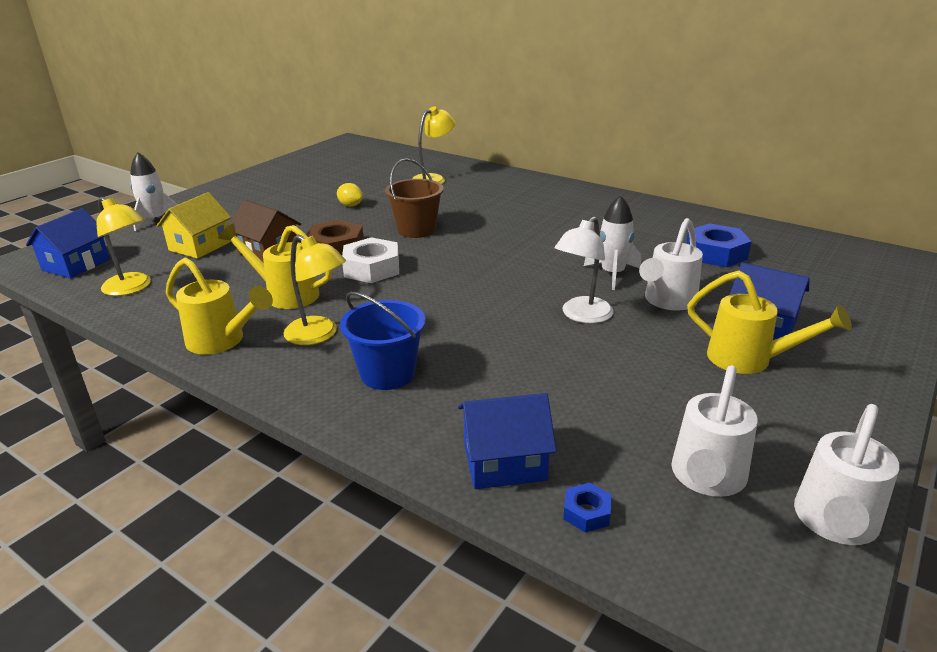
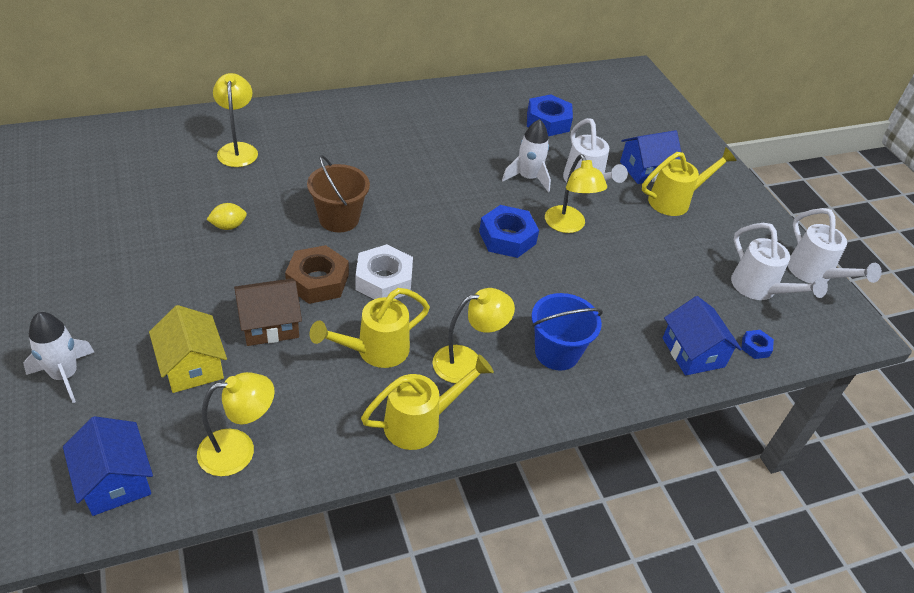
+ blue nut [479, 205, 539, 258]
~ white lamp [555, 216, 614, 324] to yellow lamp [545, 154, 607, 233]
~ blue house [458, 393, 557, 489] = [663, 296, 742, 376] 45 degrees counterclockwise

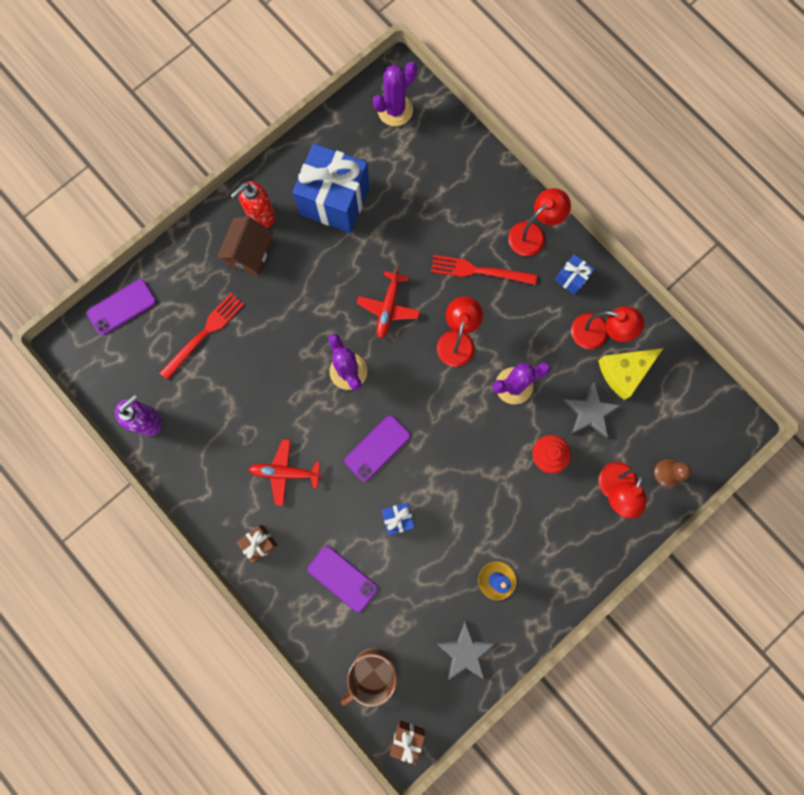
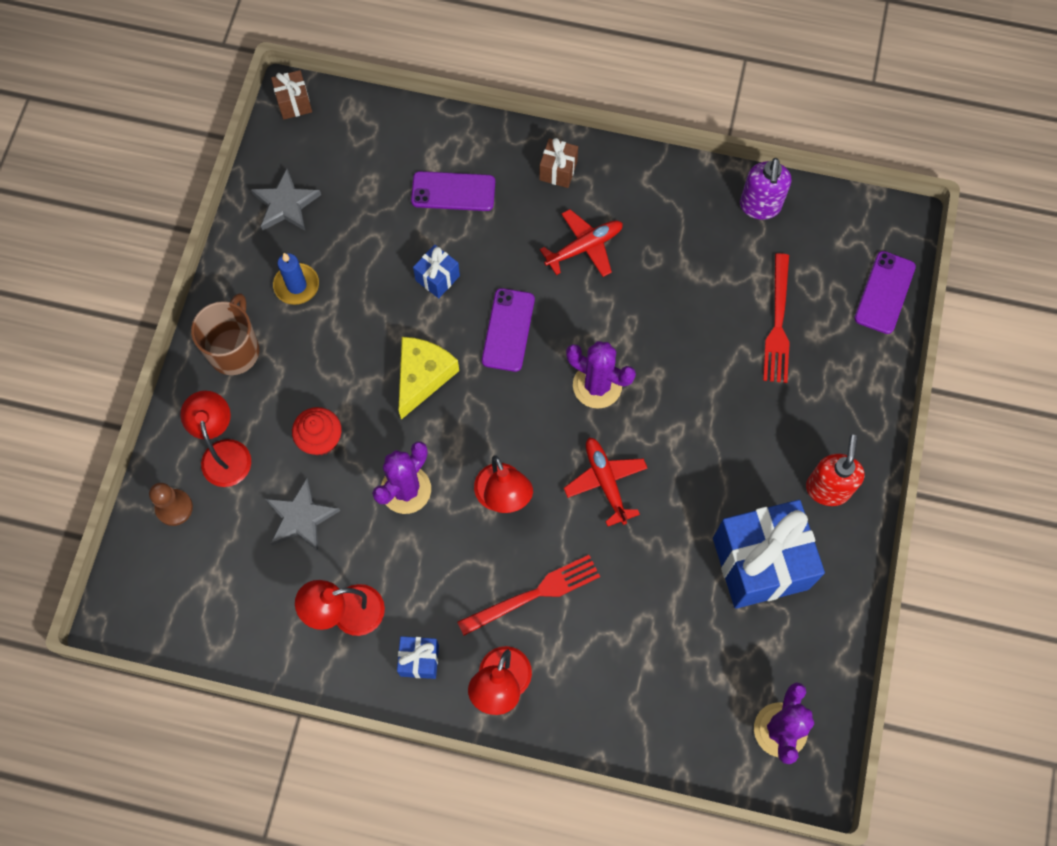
~ brown mug [340, 648, 397, 707] to [191, 293, 259, 375]
~ yellow cheese [598, 348, 663, 400] to [398, 337, 459, 420]
- brown house [217, 216, 273, 276]

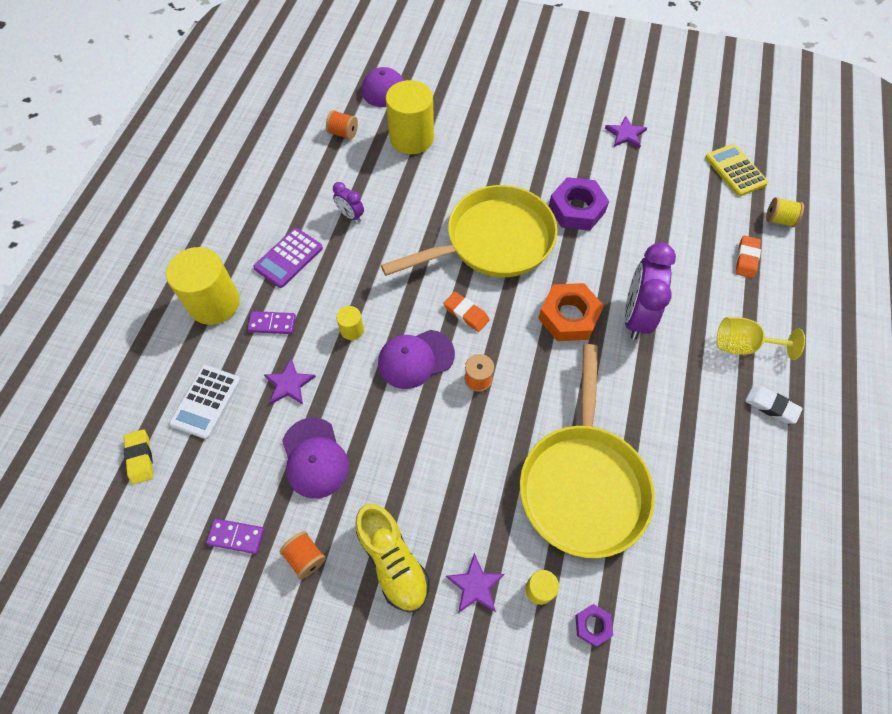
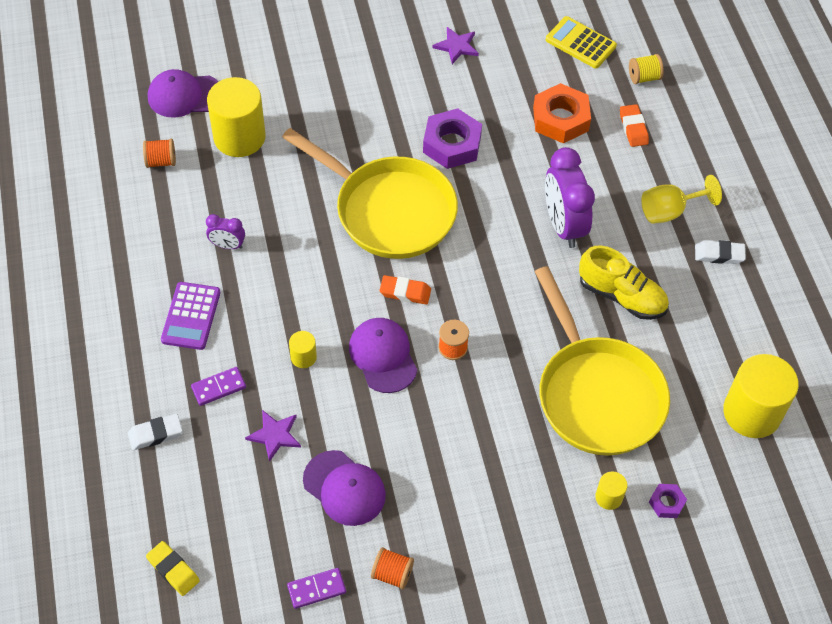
+ white eraser [128, 414, 183, 450]
~ yellow pan [381, 185, 558, 277] = [282, 128, 458, 259] 90 degrees clockwise
~ purple cap [378, 330, 455, 389] = [349, 318, 417, 393] 120 degrees clockwise
~ orange nut [538, 283, 604, 341] to [533, 83, 591, 143]
~ yellow shoe [355, 504, 430, 612] to [579, 246, 669, 320]
~ yellow cylinder [166, 247, 240, 325] to [723, 354, 799, 438]
- white calculator [169, 365, 241, 439]
- purple star [446, 553, 505, 613]

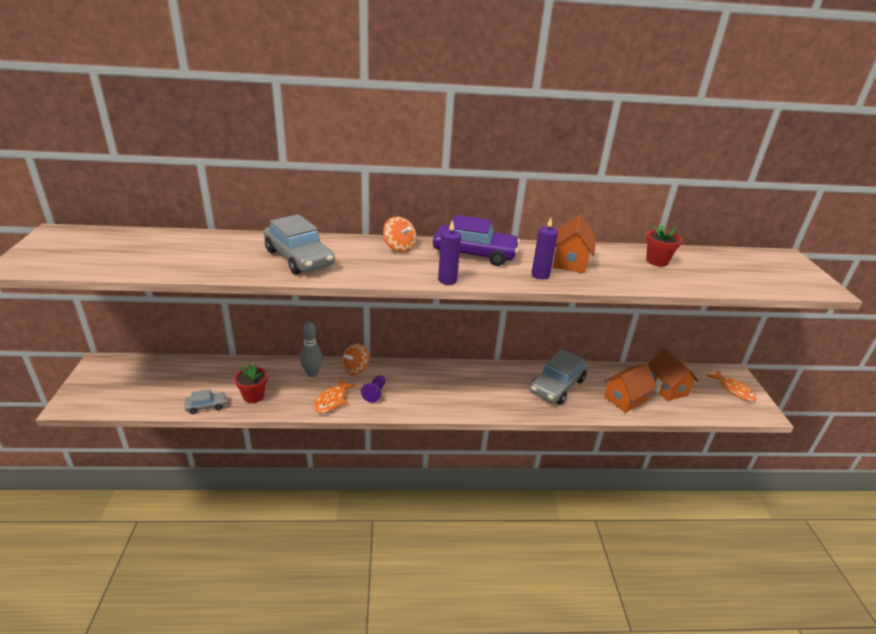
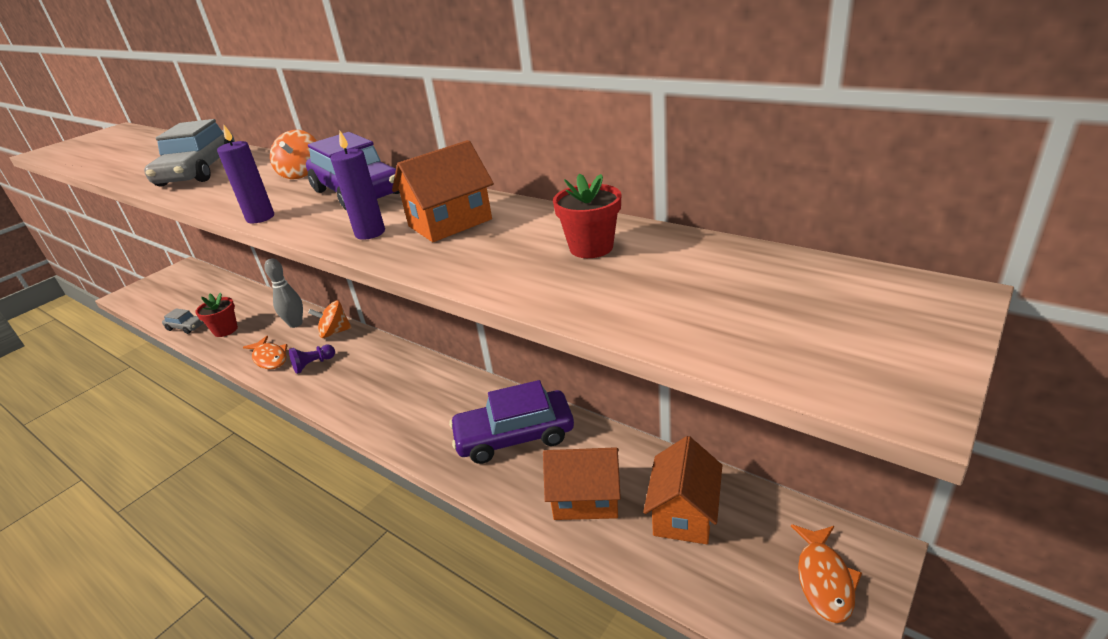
~ orange fish [314, 379, 356, 414] = [243, 336, 288, 369] 105 degrees counterclockwise
~ grey car [530, 349, 588, 404] to purple car [449, 380, 574, 464]

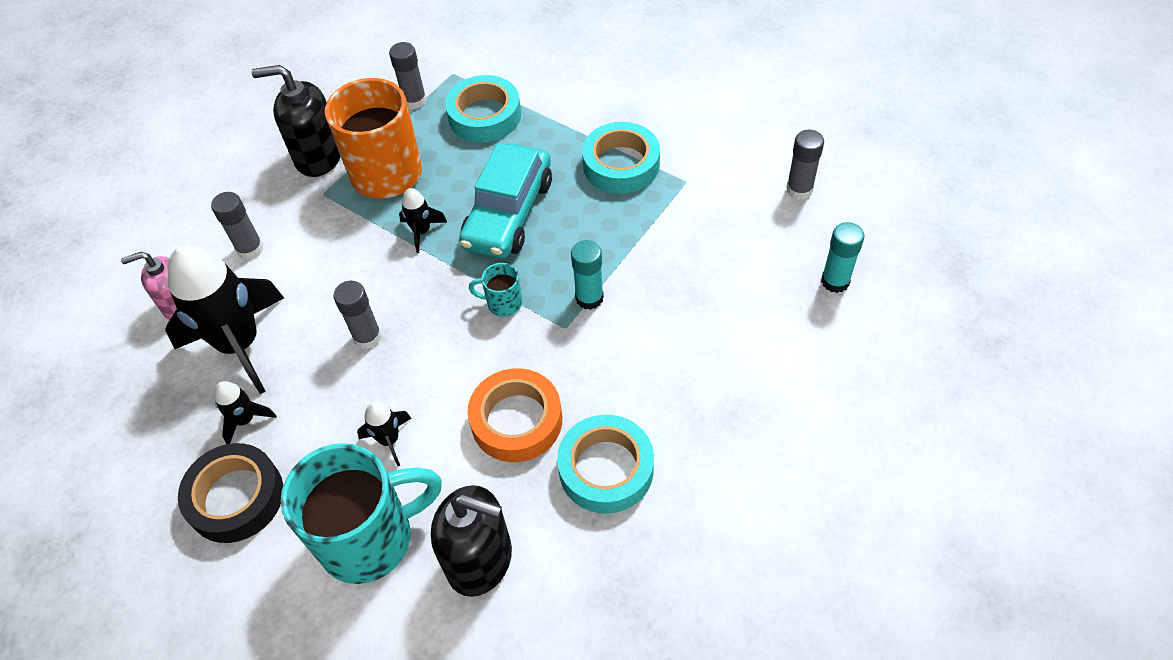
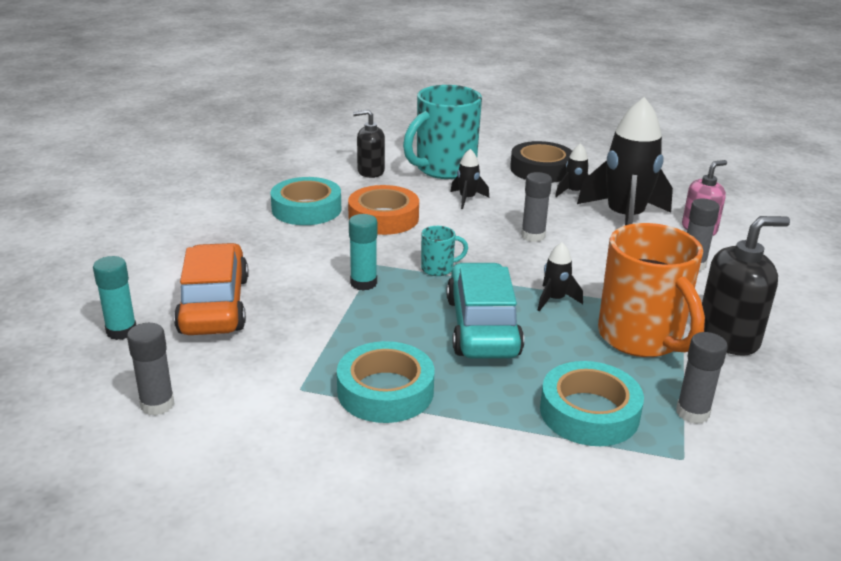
+ orange car [174, 243, 249, 335]
~ black soap dispenser [431, 485, 512, 597] = [353, 109, 385, 178] x0.66

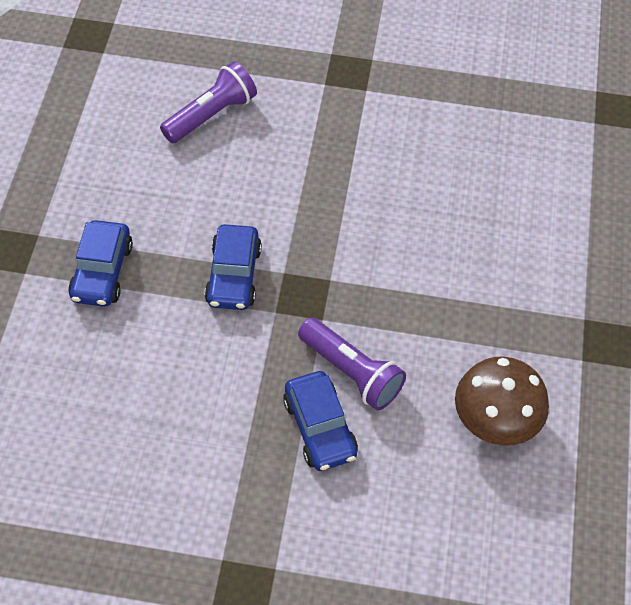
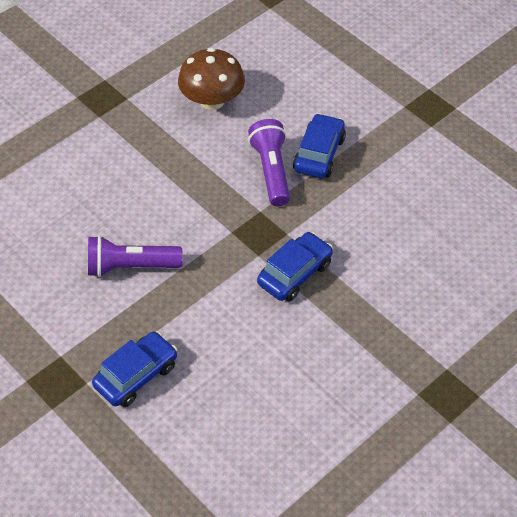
~ purple flashlight [160, 62, 257, 143] to [88, 235, 183, 277]
~ blue car [68, 220, 133, 307] to [92, 331, 177, 407]

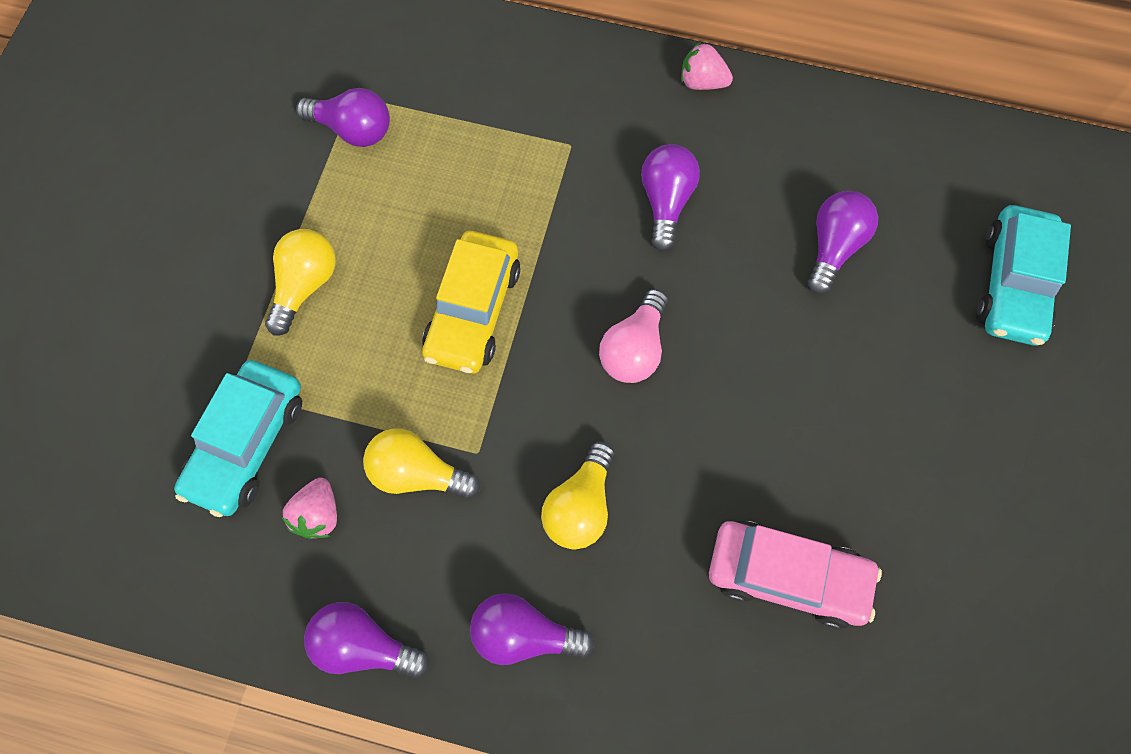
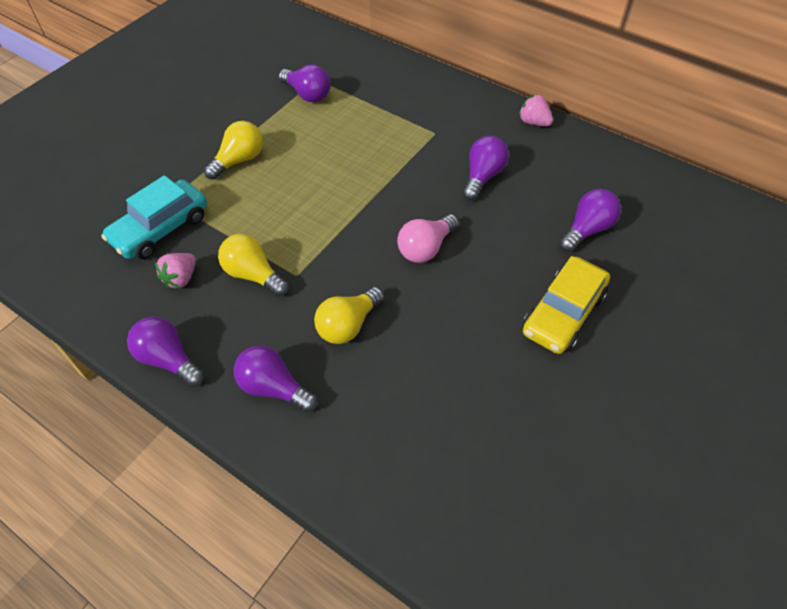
~ yellow car [422, 231, 520, 373] to [523, 256, 610, 354]
- pink car [709, 521, 882, 629]
- turquoise car [976, 205, 1071, 345]

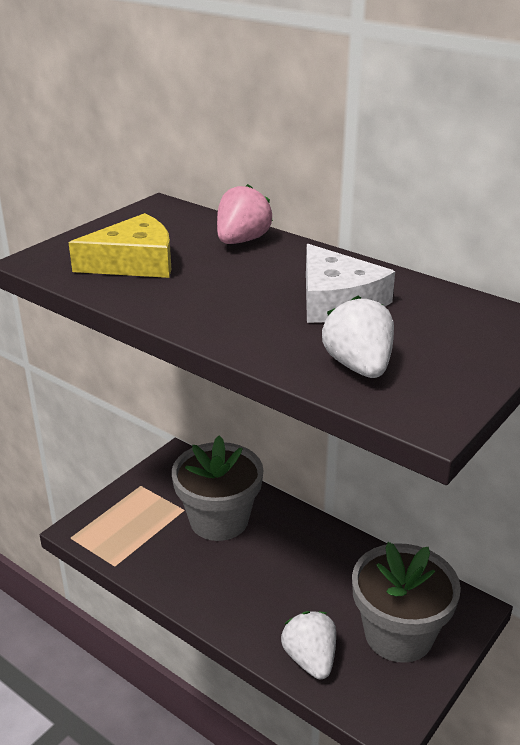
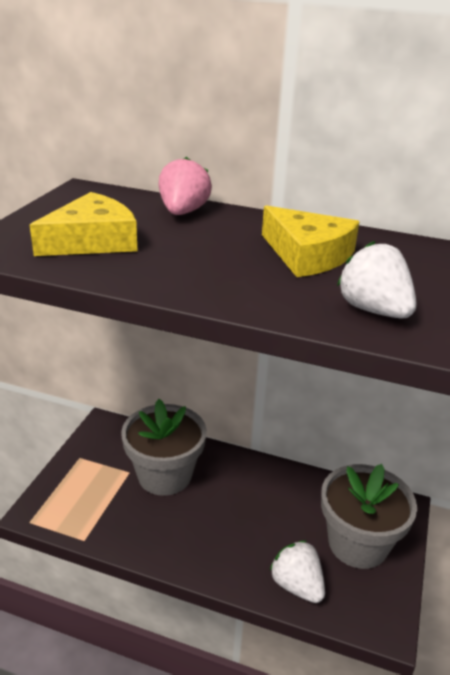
~ white cheese [306, 244, 395, 323] to yellow cheese [262, 205, 360, 277]

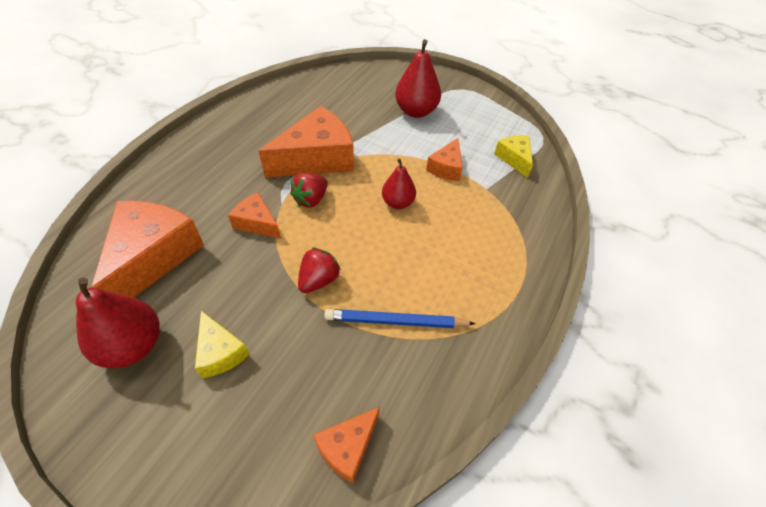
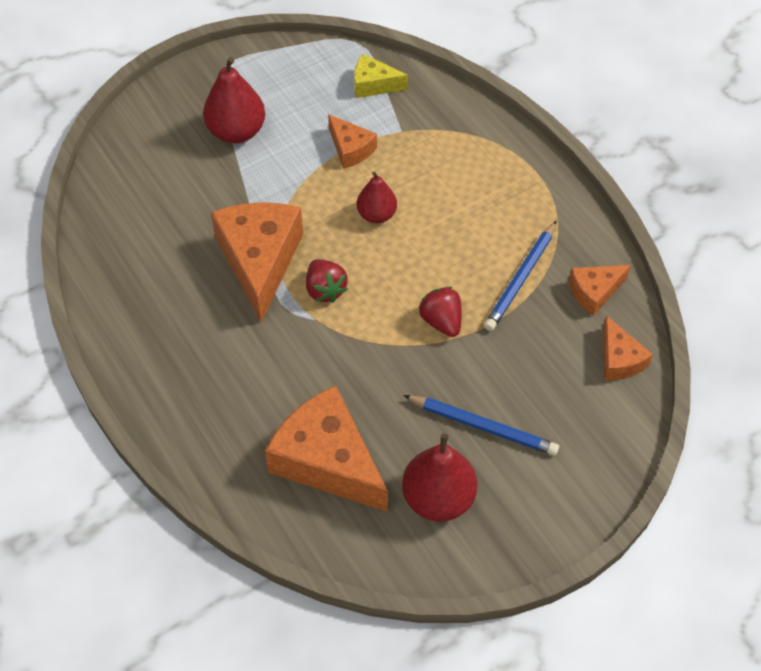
~ yellow cheese [195, 311, 250, 378] to blue pencil [403, 395, 559, 456]
~ orange cheese [228, 192, 281, 238] to [569, 265, 631, 316]

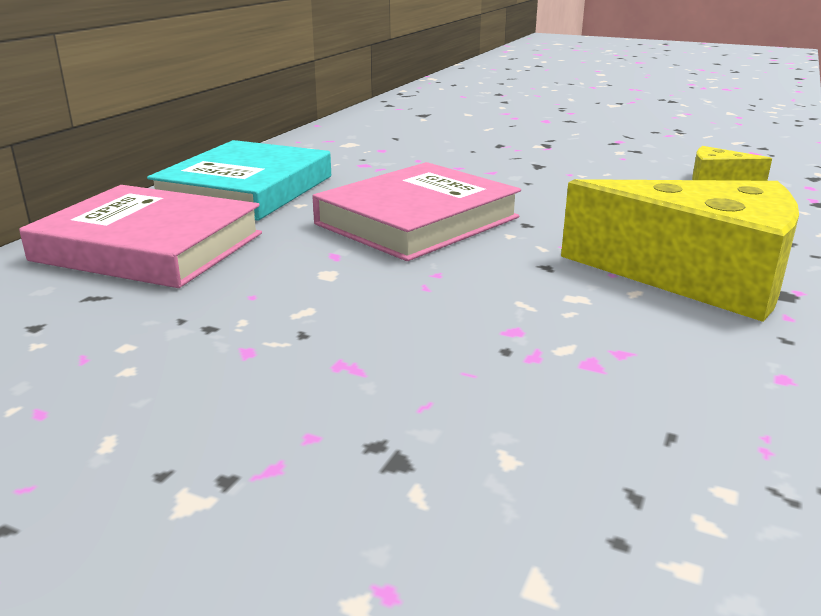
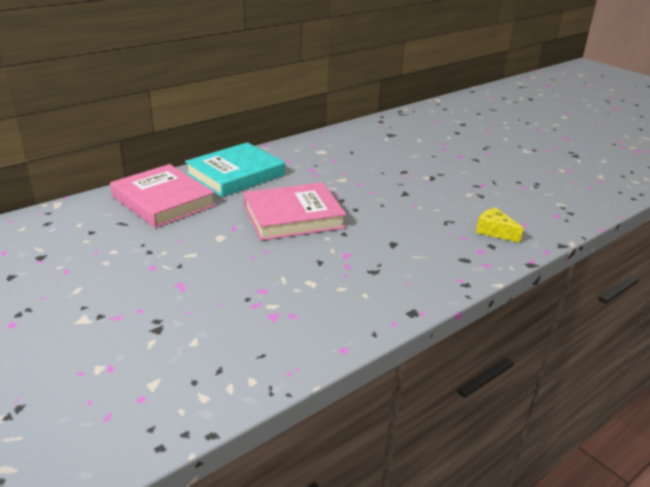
- yellow cheese [561, 179, 799, 322]

